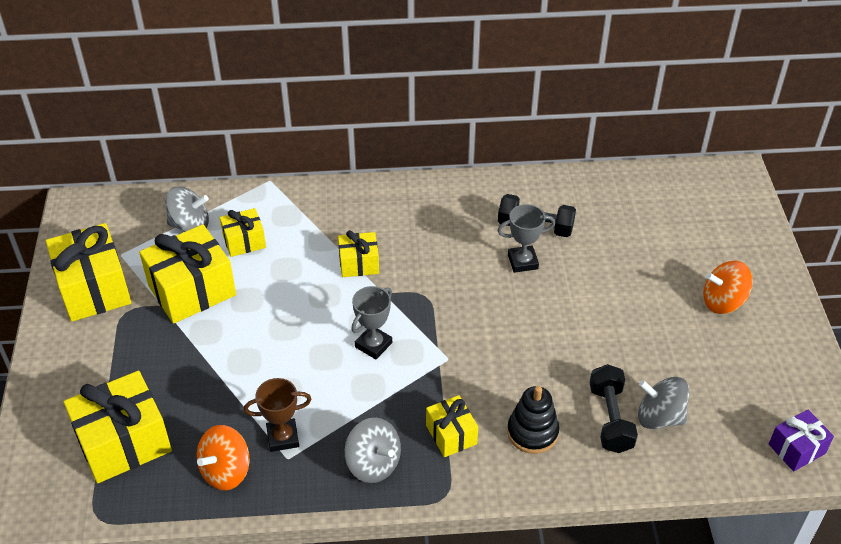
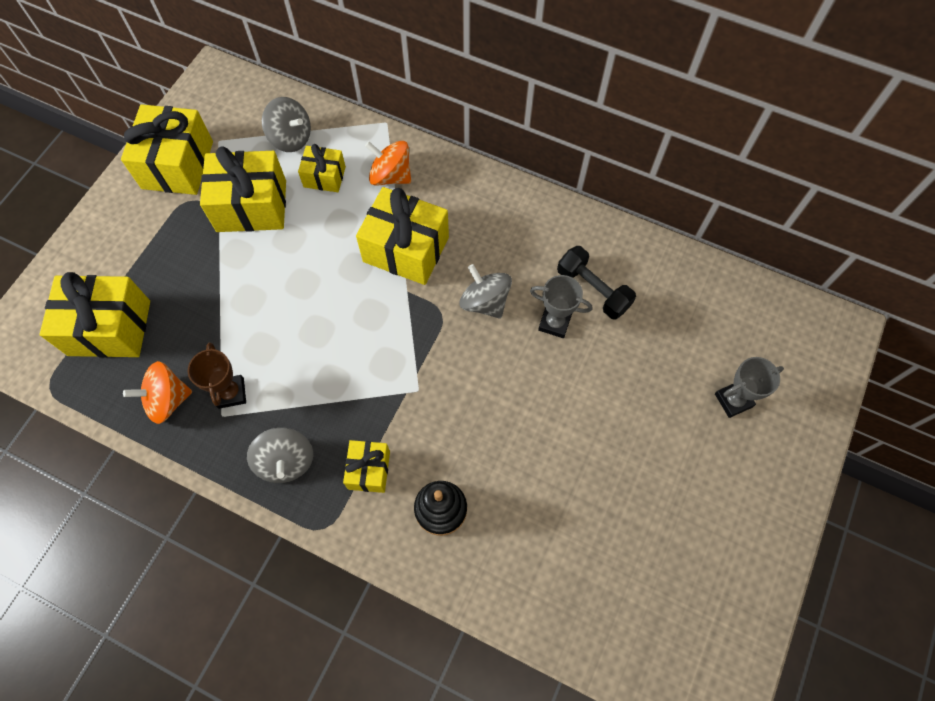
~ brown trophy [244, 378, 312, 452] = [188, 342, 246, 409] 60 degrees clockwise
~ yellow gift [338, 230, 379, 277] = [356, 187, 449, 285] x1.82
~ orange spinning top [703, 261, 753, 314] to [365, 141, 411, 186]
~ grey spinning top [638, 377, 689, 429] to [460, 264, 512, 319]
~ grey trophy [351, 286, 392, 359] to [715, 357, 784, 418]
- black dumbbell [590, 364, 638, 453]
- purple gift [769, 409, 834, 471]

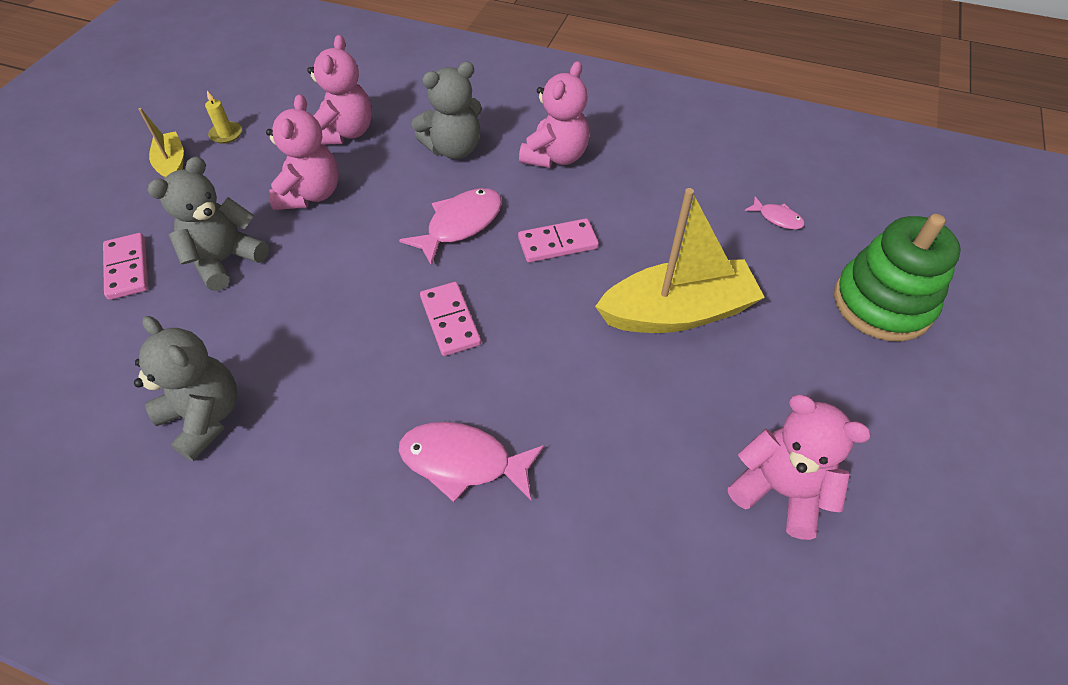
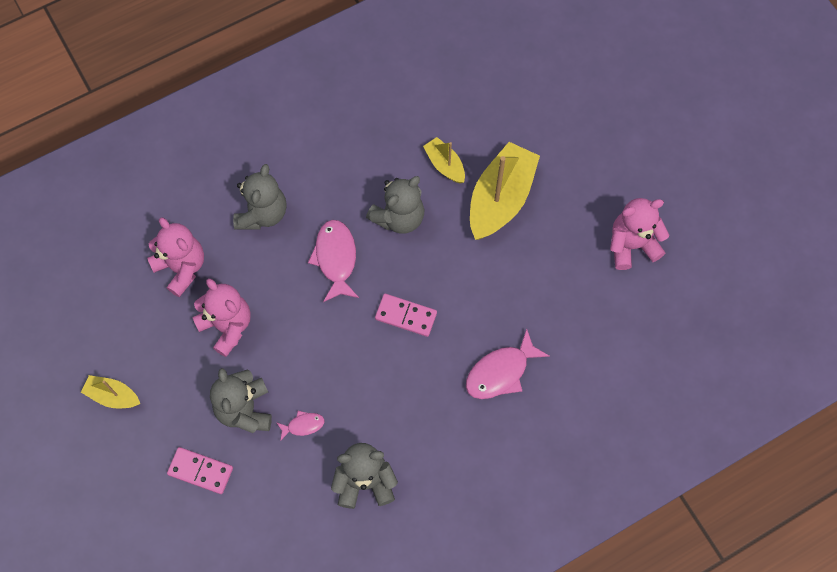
~ pink fish [745, 196, 805, 230] to [276, 411, 324, 441]
~ pink domino [518, 218, 599, 262] to grey teddy bear [366, 176, 424, 234]
+ yellow boat [423, 137, 465, 183]
- yellow candle [205, 91, 242, 144]
- pink teddy bear [519, 61, 589, 168]
- green stacking toy [834, 214, 961, 342]

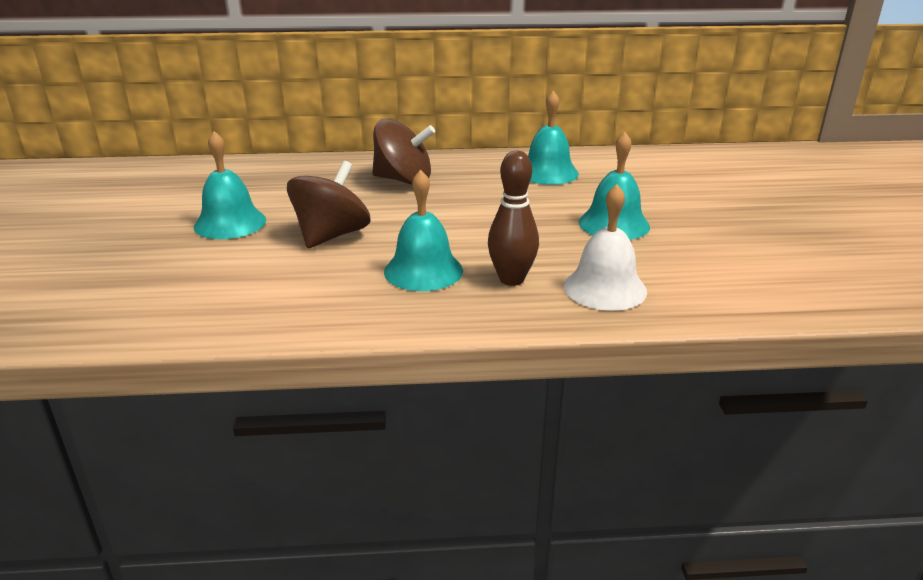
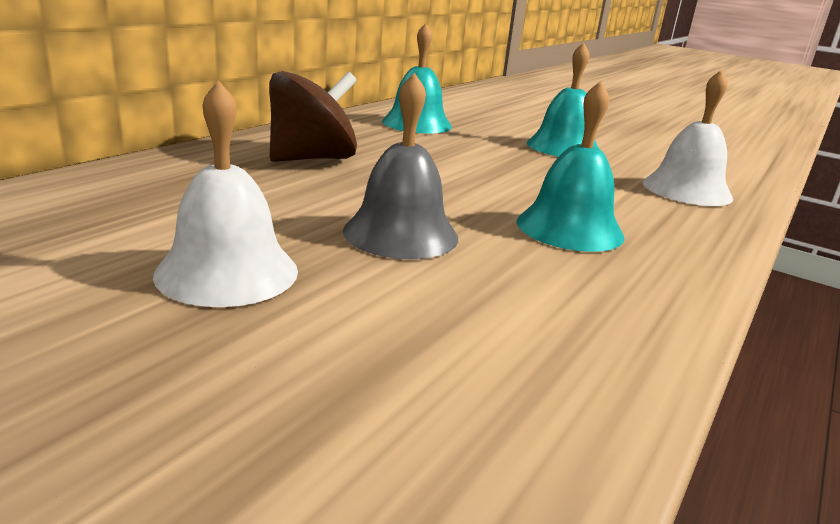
~ turquoise bell [194, 131, 266, 239] to white bell [153, 80, 298, 307]
~ brown spinning top [287, 161, 371, 248] to grey bell [343, 72, 458, 259]
- brown bowling pin [488, 151, 539, 286]

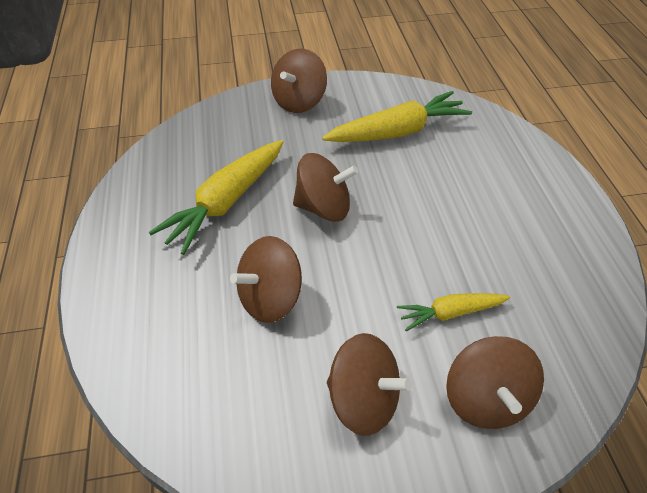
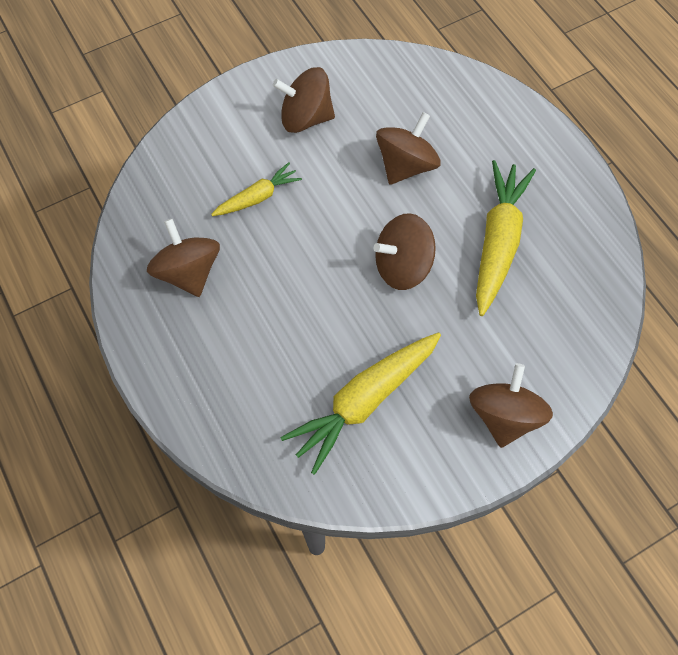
~ brown spinning top [446, 336, 544, 429] to [147, 219, 220, 297]

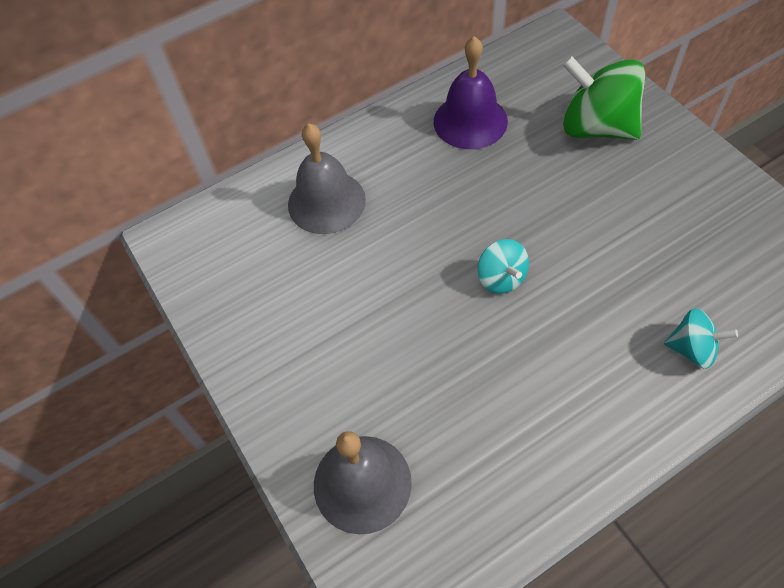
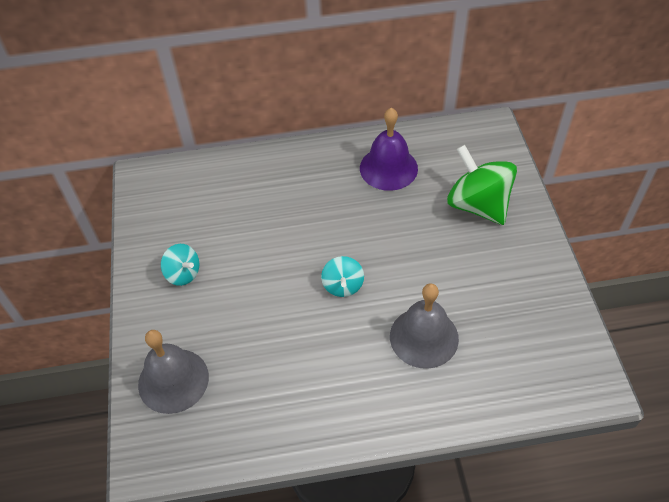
~ turquoise spinning top [664, 308, 738, 369] to [161, 244, 199, 286]
~ grey bell [288, 124, 366, 234] to [390, 283, 459, 369]

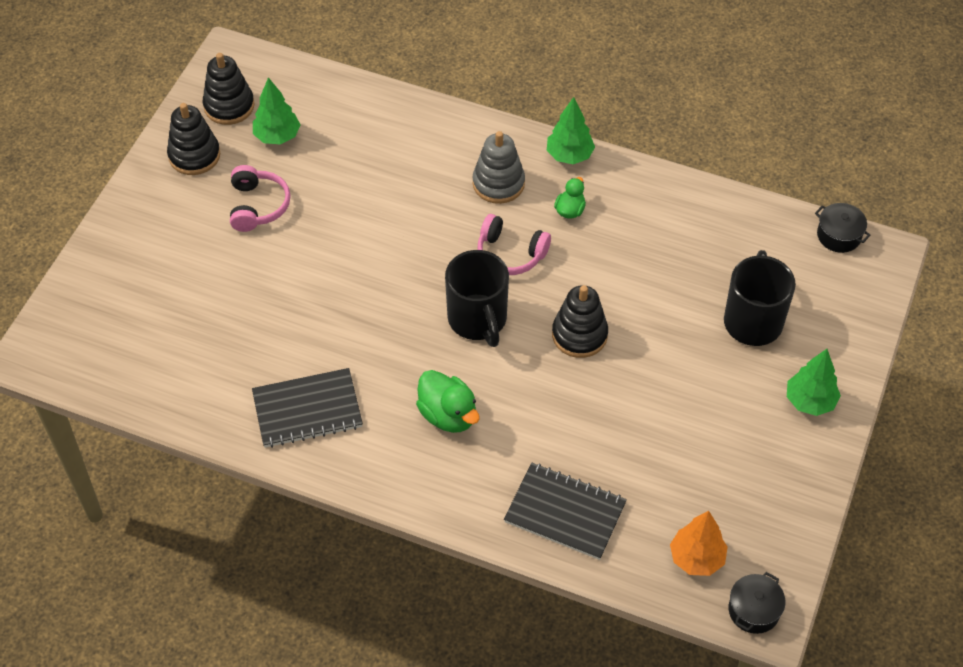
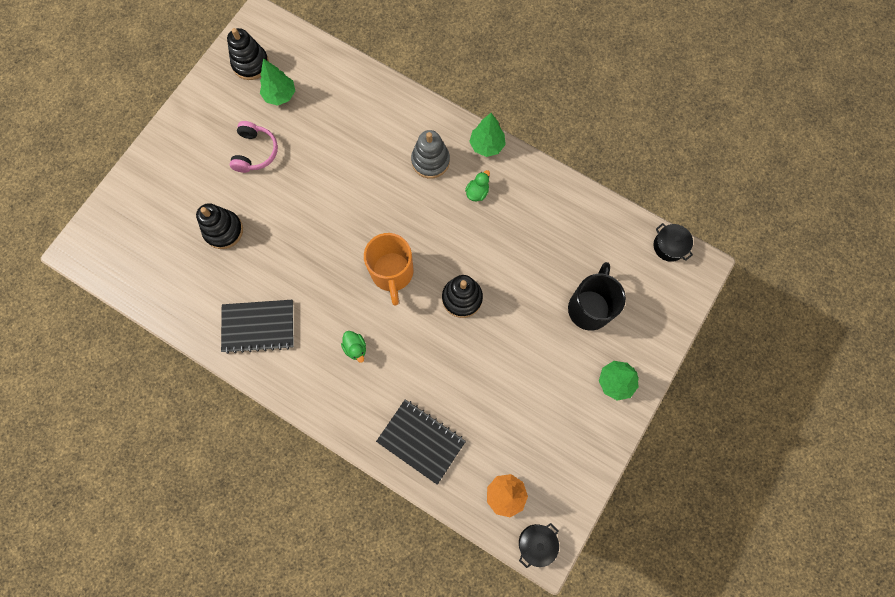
~ black stacking toy [167, 103, 220, 175] to [196, 203, 243, 249]
~ green duck [416, 370, 480, 433] = [341, 331, 366, 363] x0.60
~ black mug [445, 250, 509, 347] to orange mug [364, 233, 413, 306]
- pink headphones [478, 214, 551, 275]

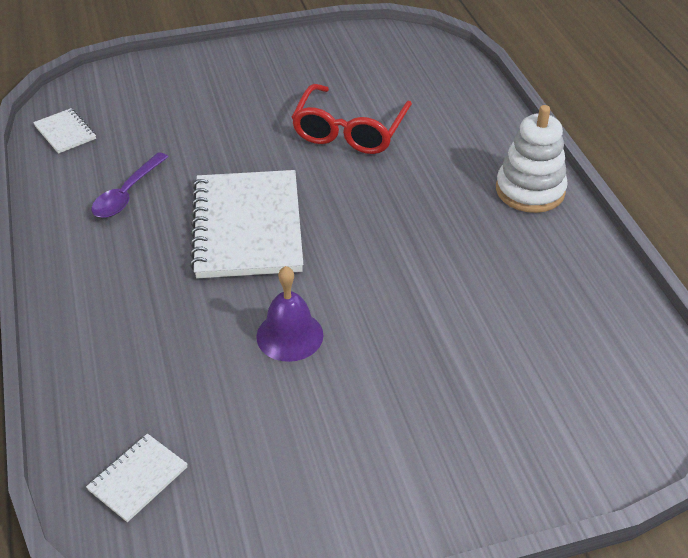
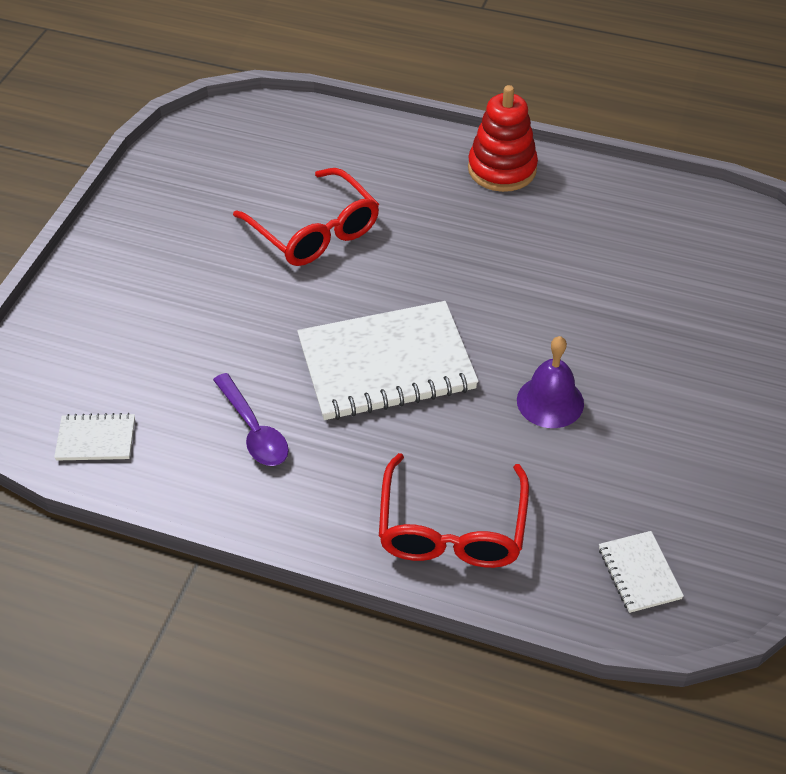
~ white notebook [190, 170, 303, 278] = [297, 301, 479, 420] 45 degrees counterclockwise
+ red glasses [379, 453, 529, 568]
~ white stacking toy [496, 105, 568, 213] to red stacking toy [468, 85, 538, 192]

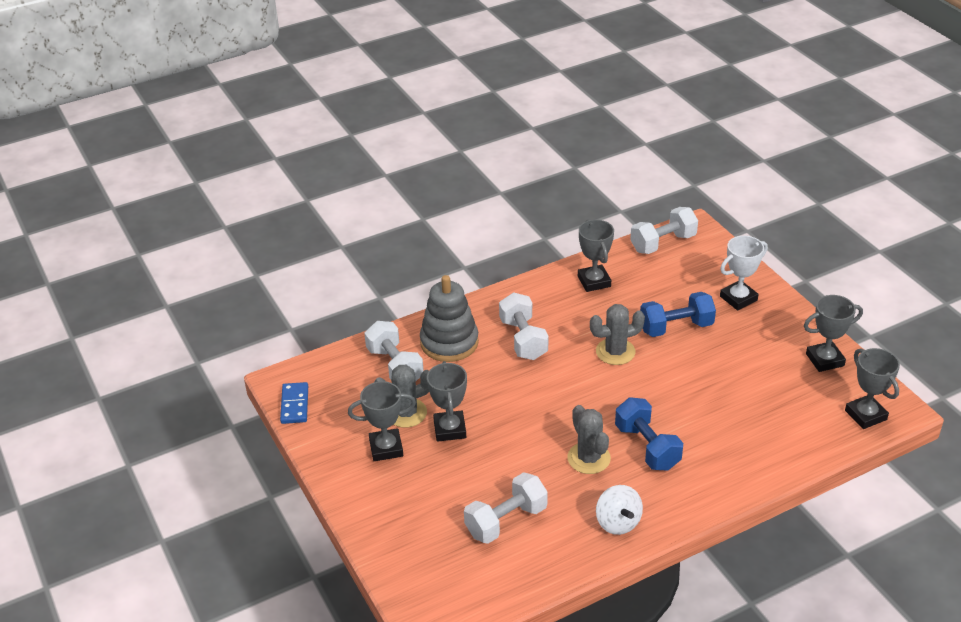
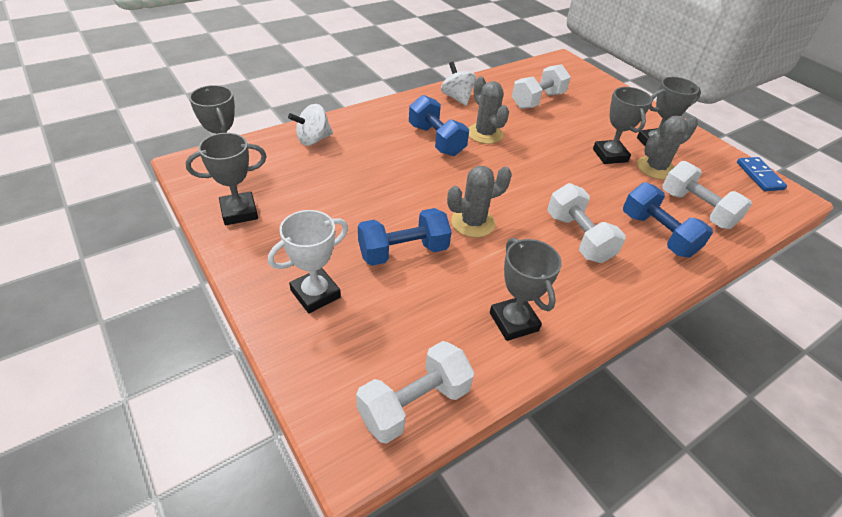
+ white spinning top [288, 104, 333, 146]
~ grey stacking toy [420, 275, 479, 362] to blue dumbbell [623, 182, 713, 257]

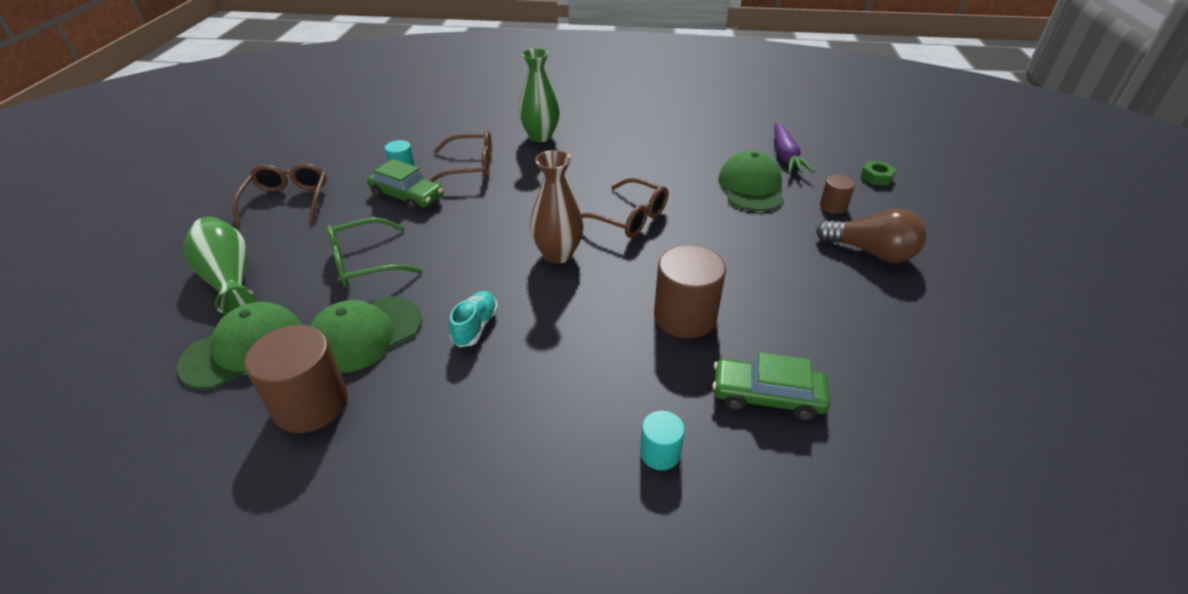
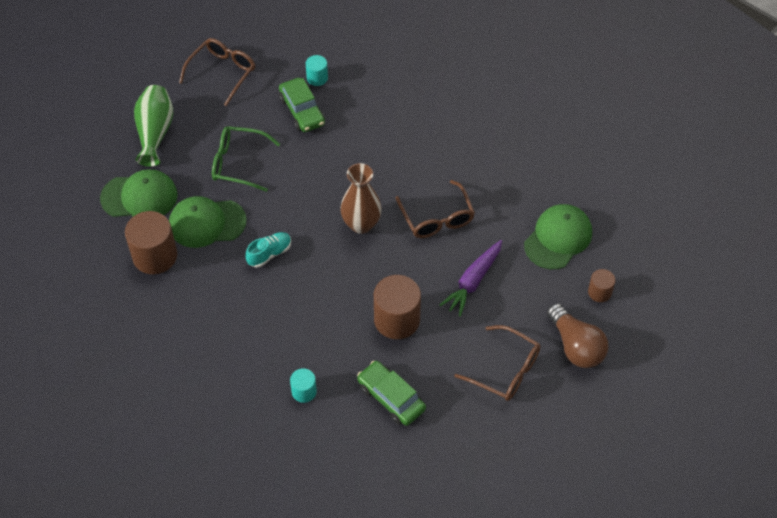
~ purple carrot [774, 122, 815, 174] to [440, 240, 502, 317]
~ brown glasses [429, 131, 492, 182] to [454, 325, 541, 401]
- green vase [518, 48, 560, 142]
- green nut [860, 161, 896, 185]

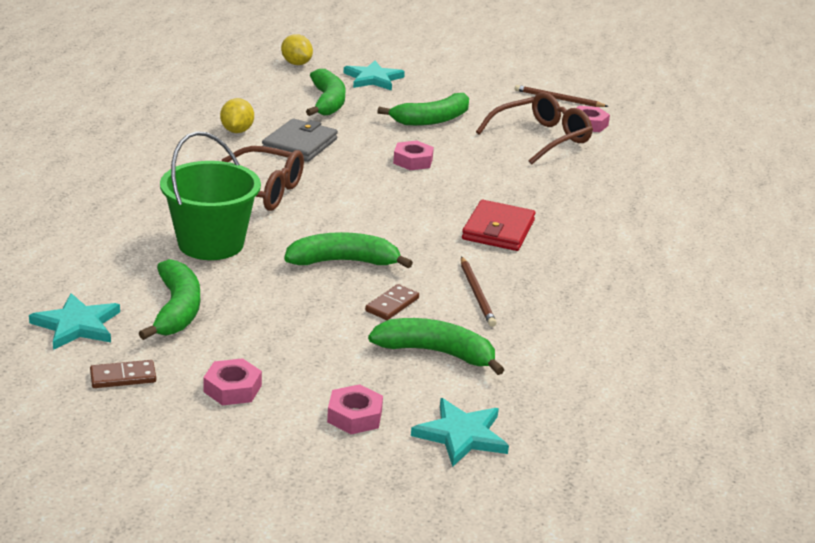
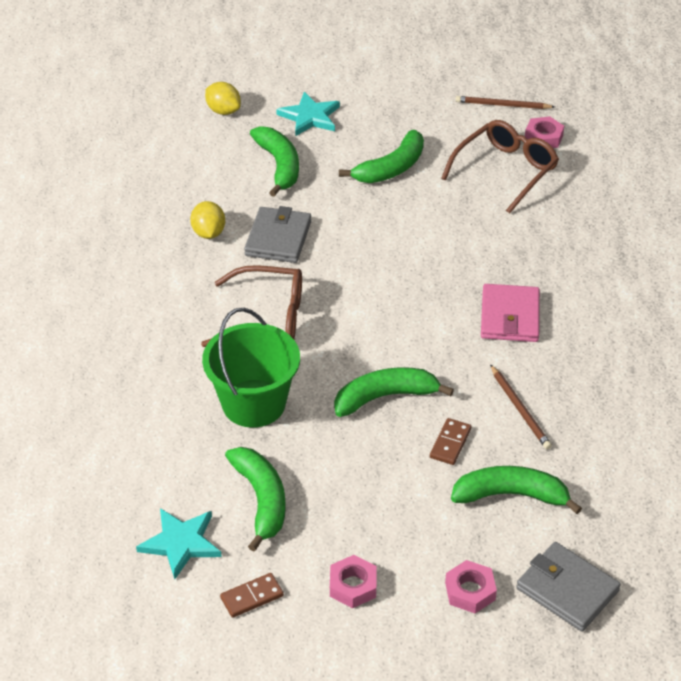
~ red wallet [462, 200, 536, 251] to pink wallet [481, 284, 540, 342]
~ turquoise star [411, 398, 509, 467] to grey wallet [516, 542, 621, 632]
- pink nut [393, 141, 434, 170]

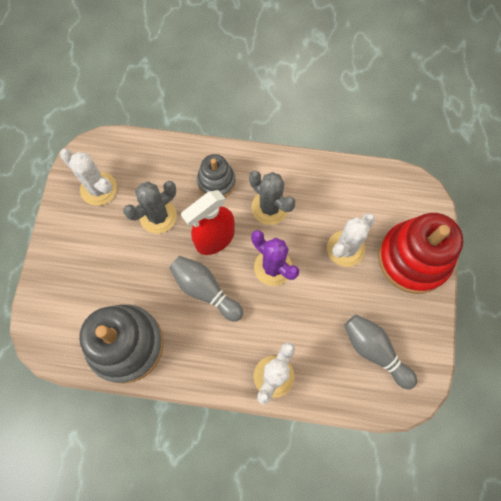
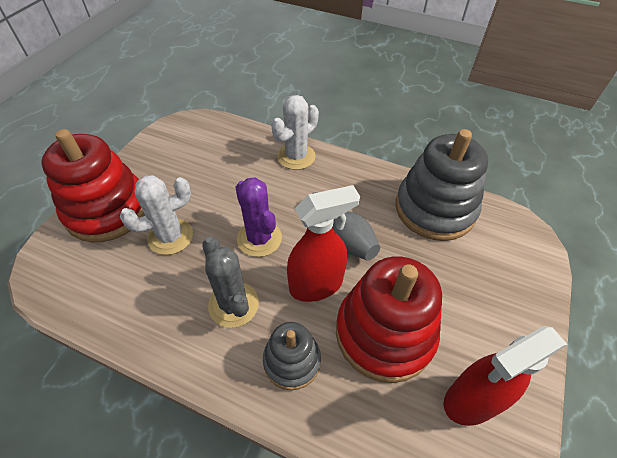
~ grey cactus [123, 181, 177, 234] to red stacking toy [336, 256, 442, 383]
~ white cactus [60, 148, 117, 206] to red spray bottle [444, 327, 568, 426]
- grey bowling pin [344, 314, 417, 390]

